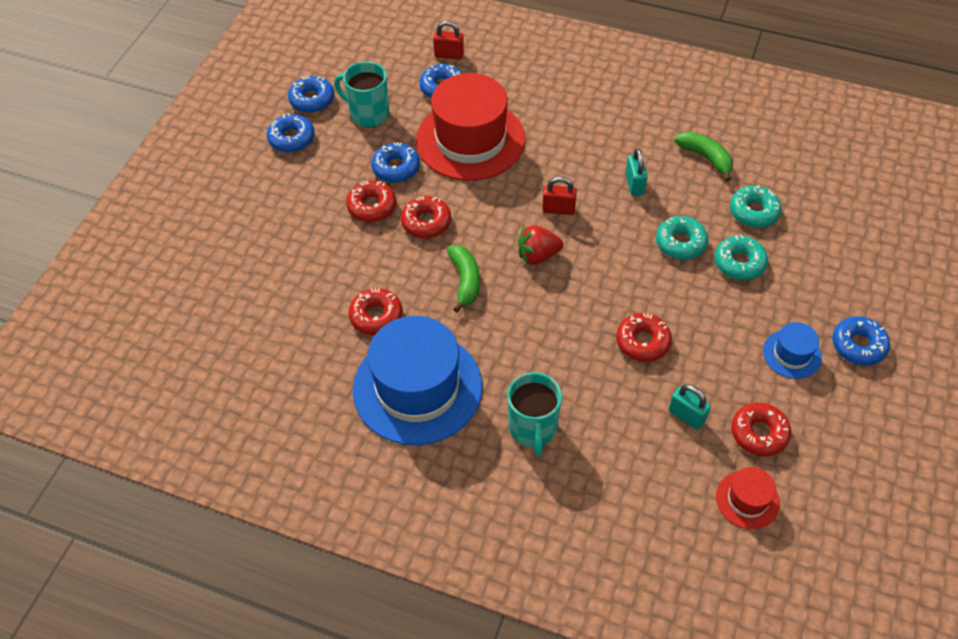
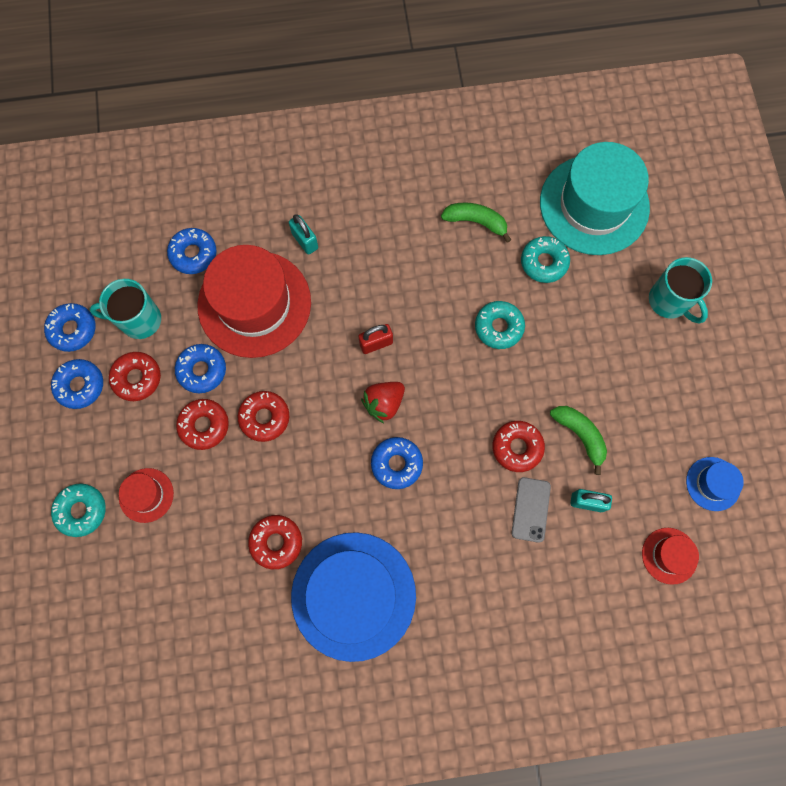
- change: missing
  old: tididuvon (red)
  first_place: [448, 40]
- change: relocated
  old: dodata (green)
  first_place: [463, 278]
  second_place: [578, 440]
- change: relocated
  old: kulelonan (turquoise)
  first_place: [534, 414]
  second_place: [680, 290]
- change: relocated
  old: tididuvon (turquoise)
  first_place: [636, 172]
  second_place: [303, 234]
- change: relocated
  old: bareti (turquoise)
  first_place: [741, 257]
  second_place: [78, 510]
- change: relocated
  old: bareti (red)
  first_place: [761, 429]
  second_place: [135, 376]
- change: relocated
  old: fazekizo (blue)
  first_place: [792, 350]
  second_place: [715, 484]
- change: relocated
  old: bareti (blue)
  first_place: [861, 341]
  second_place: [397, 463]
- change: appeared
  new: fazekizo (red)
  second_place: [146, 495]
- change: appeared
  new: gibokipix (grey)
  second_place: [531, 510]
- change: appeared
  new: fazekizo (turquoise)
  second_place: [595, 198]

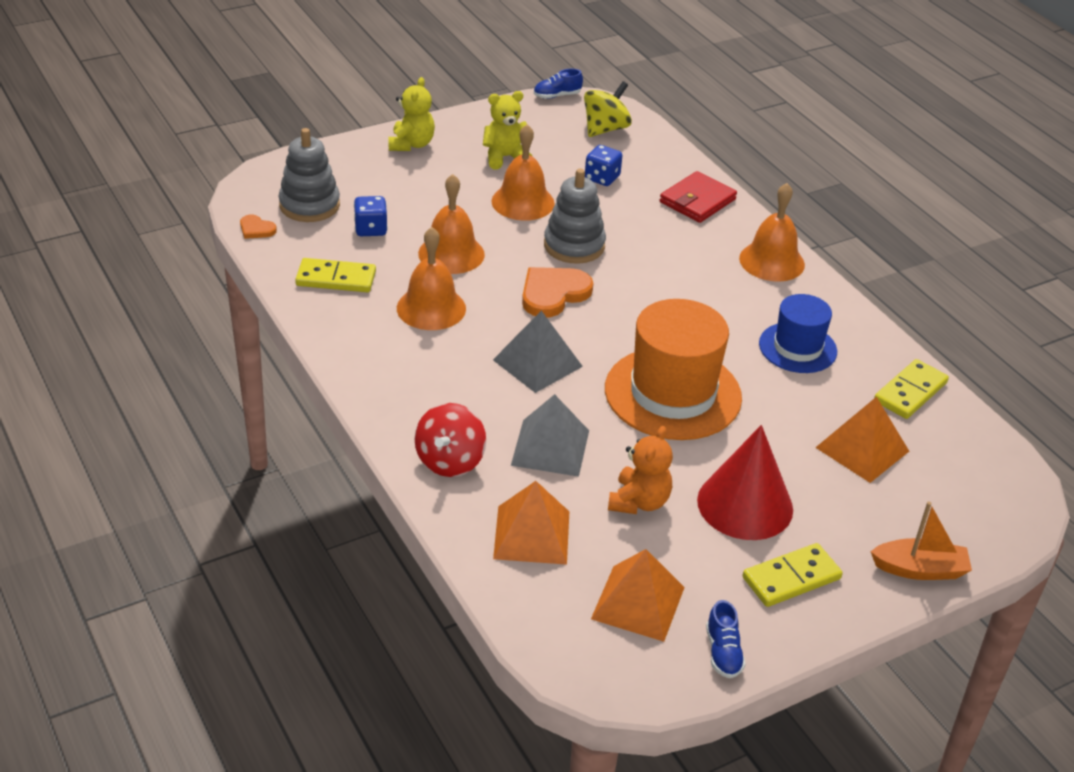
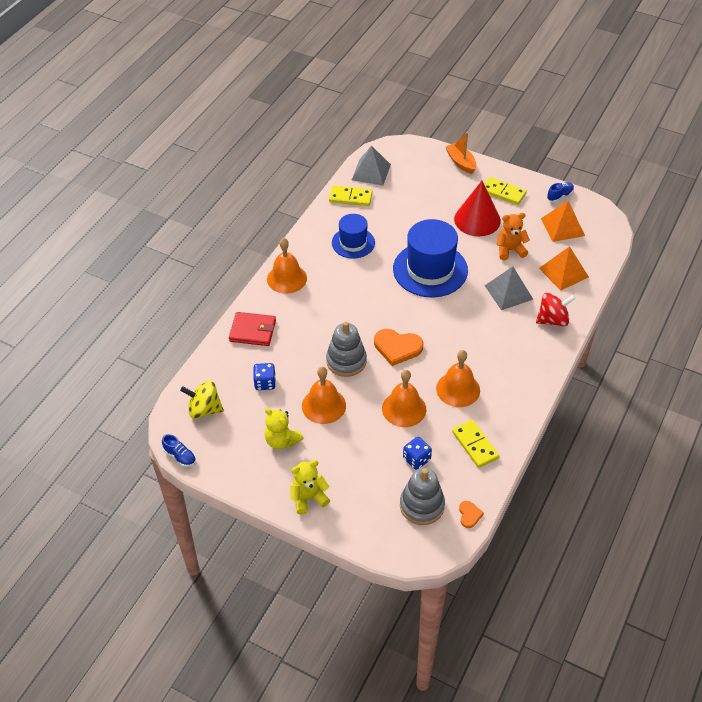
- change: relocated
  old: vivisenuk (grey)
  first_place: [538, 352]
  second_place: [371, 165]
- change: colour
  old: fazekizo (orange)
  new: fazekizo (blue)
  first_place: [673, 369]
  second_place: [430, 258]
- change: missing
  old: vivisenuk (orange)
  first_place: [862, 440]

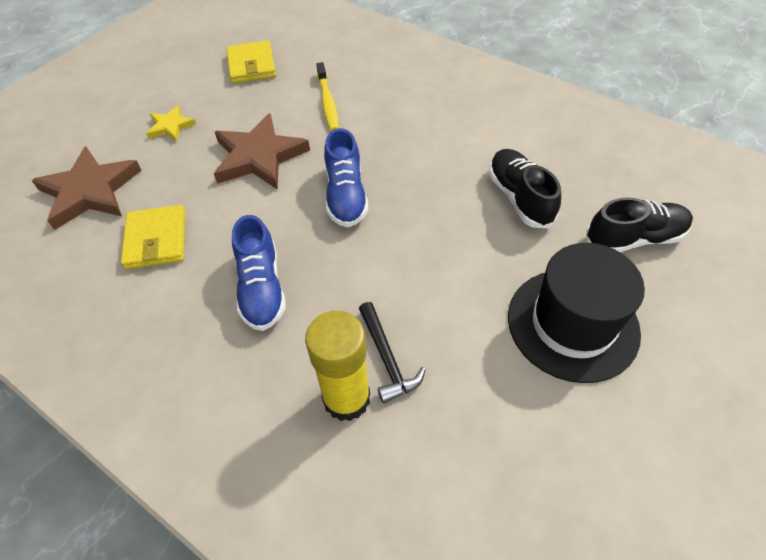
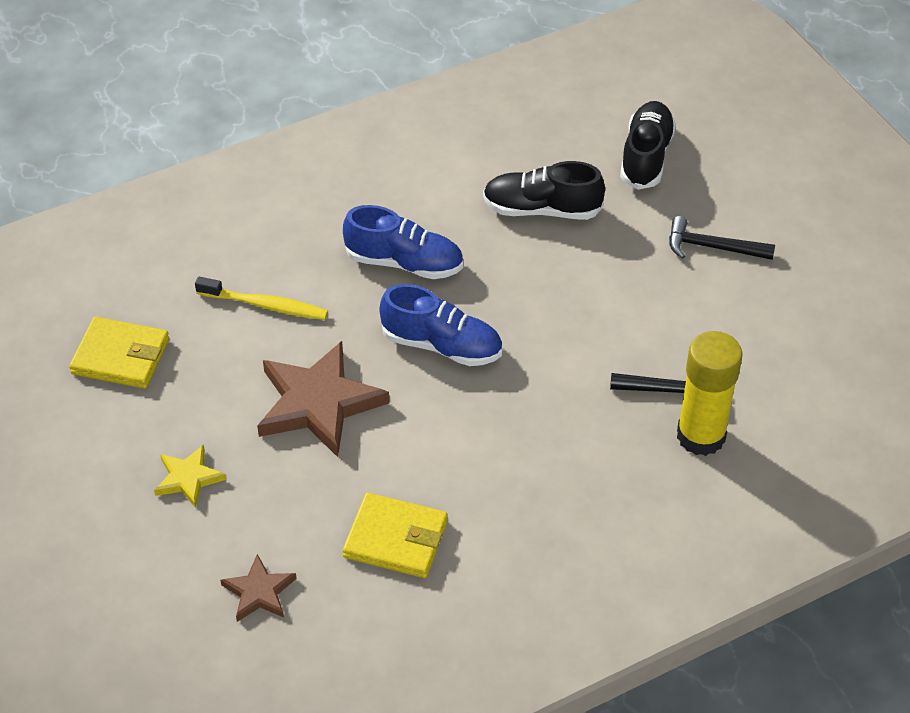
- change: size
  old: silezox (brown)
  first_place: [86, 188]
  second_place: [259, 588]
  factor: 0.52
- change: relocated
  old: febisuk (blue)
  first_place: [259, 273]
  second_place: [403, 242]
- change: exchanged
  old: fazekizo (black)
  new: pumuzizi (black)
  first_place: [576, 313]
  second_place: [722, 238]

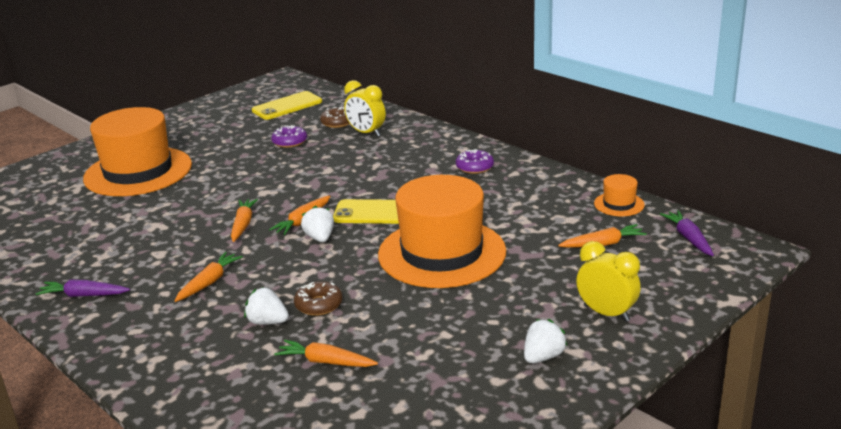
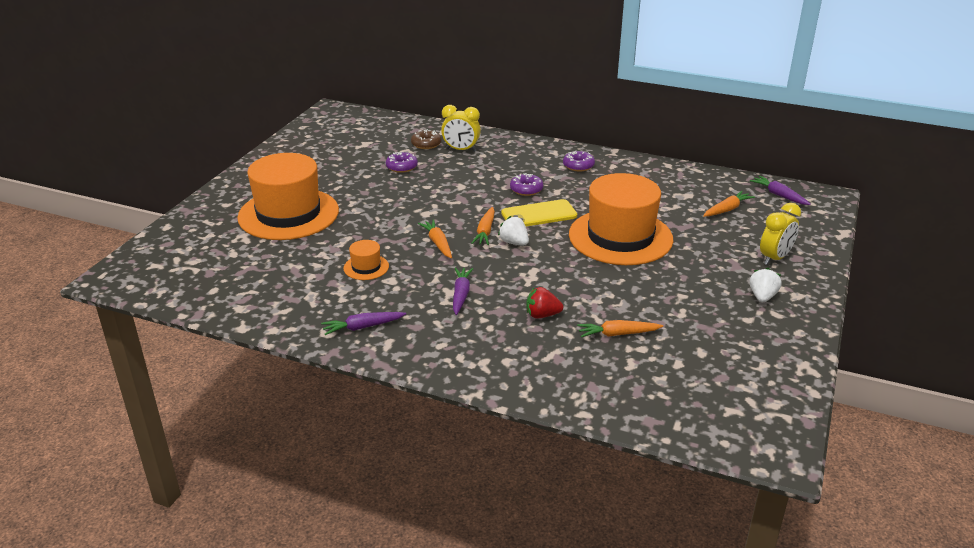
- change: colour
  old: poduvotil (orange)
  new: poduvotil (purple)
  first_place: [209, 277]
  second_place: [463, 291]
- change: colour
  old: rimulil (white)
  new: rimulil (red)
  first_place: [266, 306]
  second_place: [544, 303]
- change: missing
  old: gibokipix (yellow)
  first_place: [287, 105]
- change: missing
  old: bareti (brown)
  first_place: [318, 298]
- change: spun
  old: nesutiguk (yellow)
  first_place: [608, 281]
  second_place: [780, 234]
  degrees: 120
- change: relocated
  old: fazekizo (orange)
  first_place: [619, 195]
  second_place: [366, 260]
- change: appeared
  new: bareti (purple)
  second_place: [526, 184]

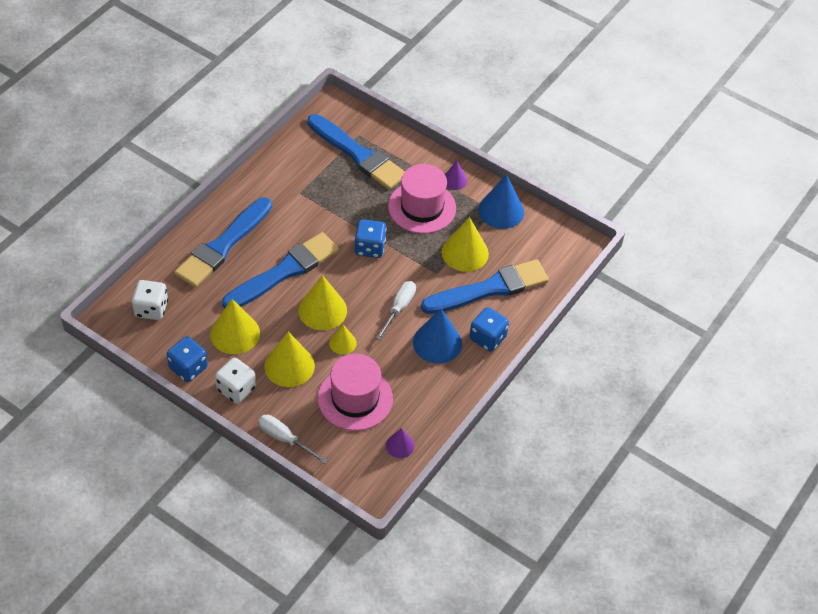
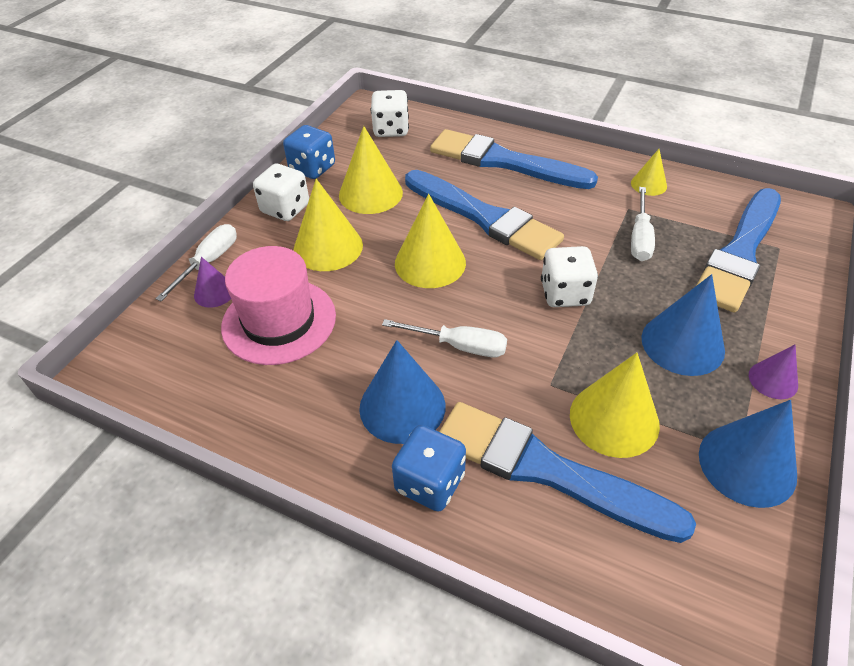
- change: relocated
  old: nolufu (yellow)
  first_place: [343, 340]
  second_place: [649, 172]
- change: colour
  old: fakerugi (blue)
  new: fakerugi (white)
  first_place: [370, 238]
  second_place: [569, 276]
- change: relocated
  old: nolufu (purple)
  first_place: [400, 443]
  second_place: [212, 282]
- change: exchanged
  old: fazekizo (pink)
  new: nolufu (blue)
  first_place: [422, 199]
  second_place: [683, 325]
- change: spun
  old: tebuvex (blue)
  first_place: [485, 286]
  second_place: [567, 472]
  degrees: 150
- change: appeared
  new: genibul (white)
  second_place: [643, 224]

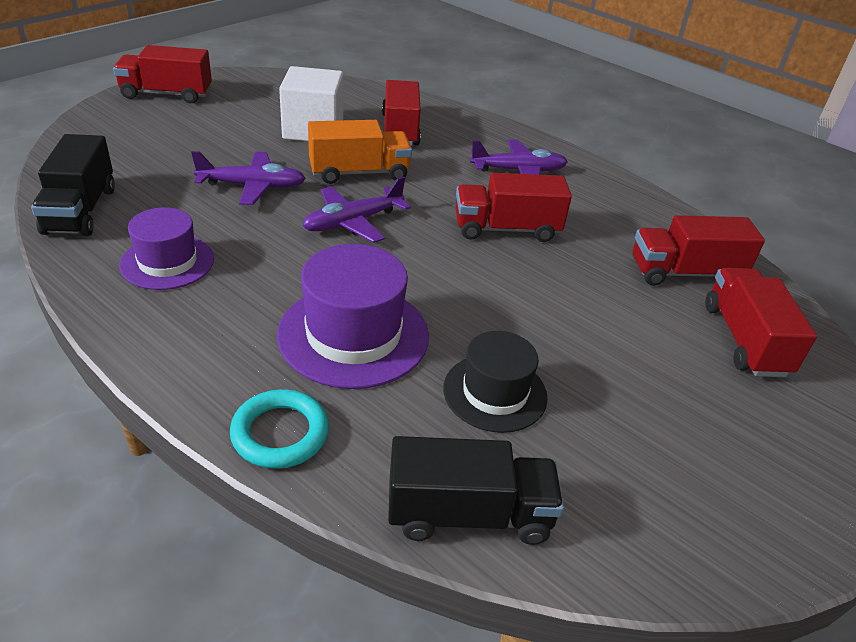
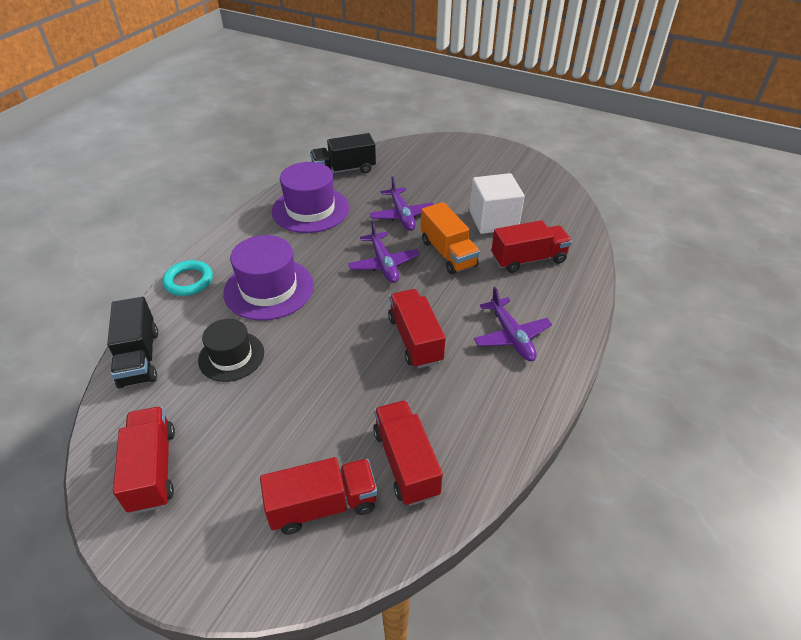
- change: relocated
  old: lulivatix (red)
  first_place: [162, 74]
  second_place: [144, 460]
- change: size
  old: fazekizo (purple)
  first_place: [166, 248]
  second_place: [310, 197]
  factor: 1.54
- change: spun
  old: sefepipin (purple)
  first_place: [357, 210]
  second_place: [384, 252]
  degrees: -150

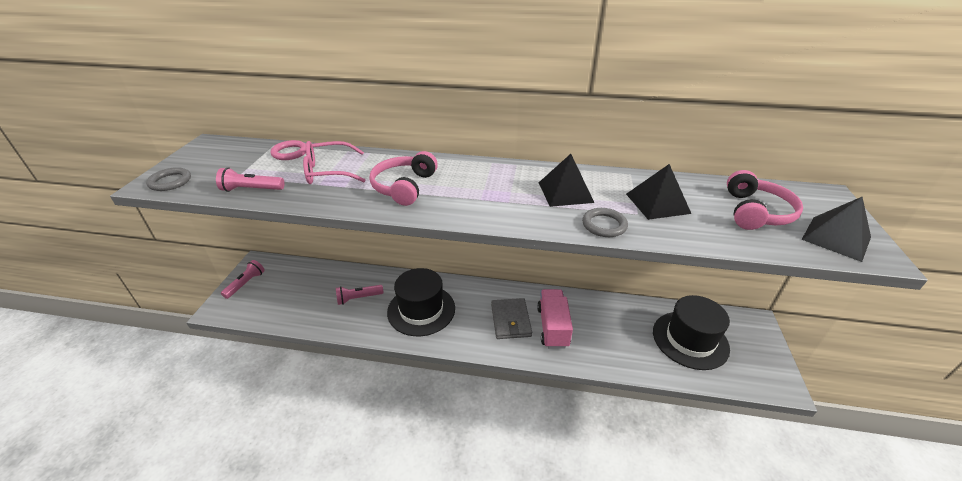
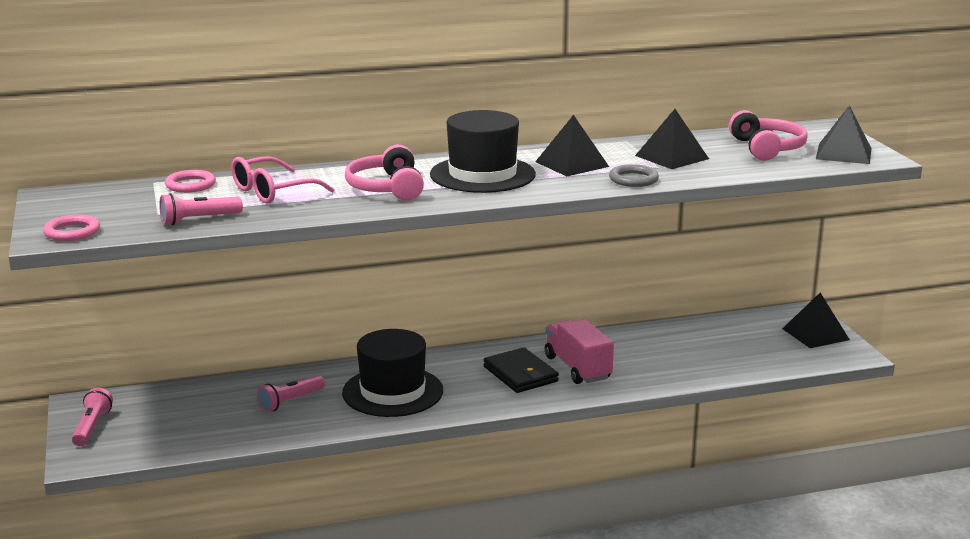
- change: colour
  old: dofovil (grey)
  new: dofovil (pink)
  first_place: [168, 179]
  second_place: [71, 228]
- change: colour
  old: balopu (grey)
  new: balopu (black)
  first_place: [511, 318]
  second_place: [521, 370]
- change: relocated
  old: fazekizo (black)
  first_place: [691, 332]
  second_place: [483, 151]
- change: appeared
  new: vivisenuk (black)
  second_place: [816, 320]

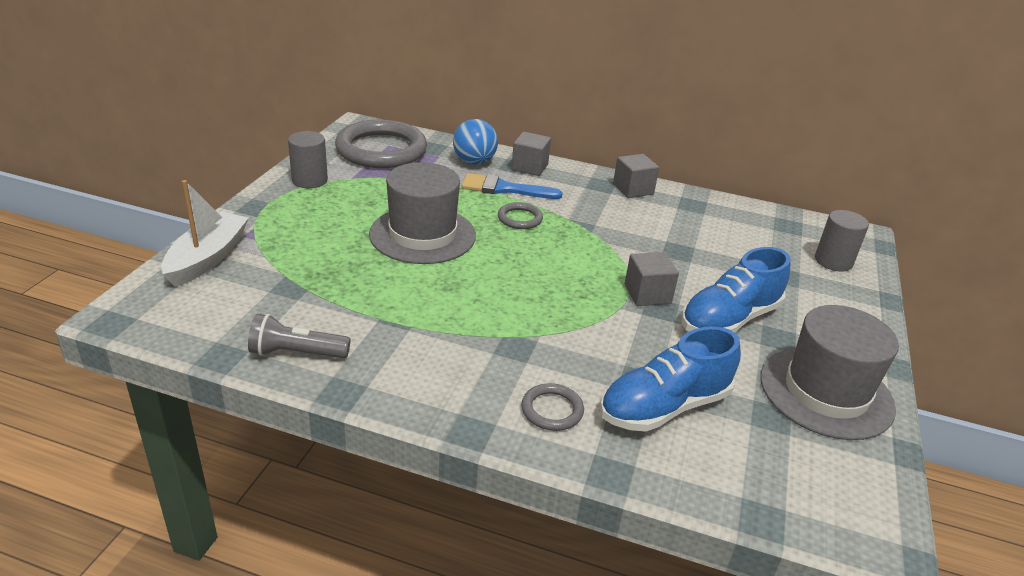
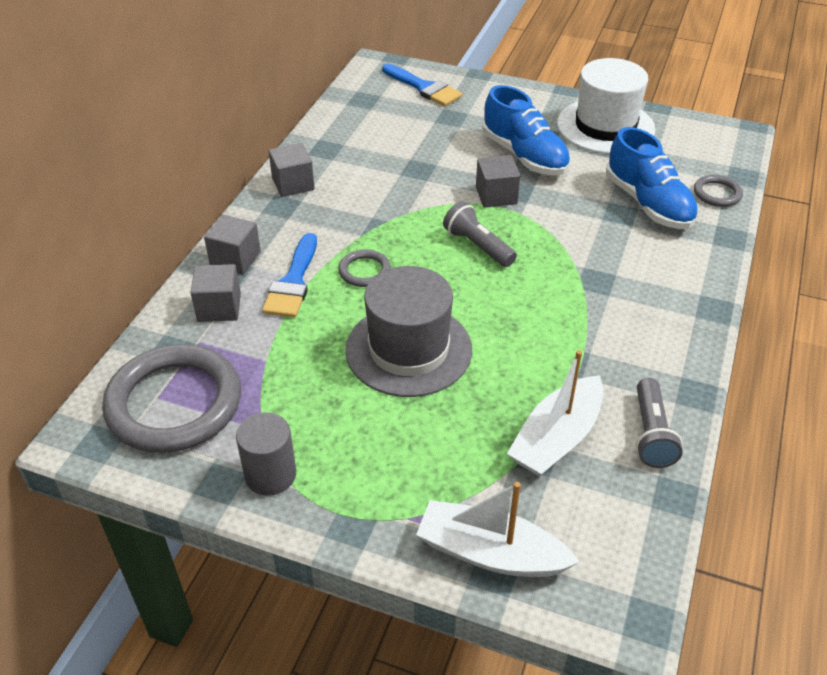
- change: exchanged
  old: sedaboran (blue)
  new: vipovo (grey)
  first_place: [475, 142]
  second_place: [215, 293]
- change: relocated
  old: dofovil (grey)
  first_place: [552, 407]
  second_place: [718, 191]
- change: colour
  old: fazekizo (grey)
  new: fazekizo (white)
  first_place: [829, 372]
  second_place: [606, 106]
- change: exchanged
  old: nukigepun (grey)
  new: tebuvex (blue)
  first_place: [842, 241]
  second_place: [422, 84]
- change: appeared
  new: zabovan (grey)
  second_place: [480, 234]
- change: appeared
  new: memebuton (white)
  second_place: [555, 413]

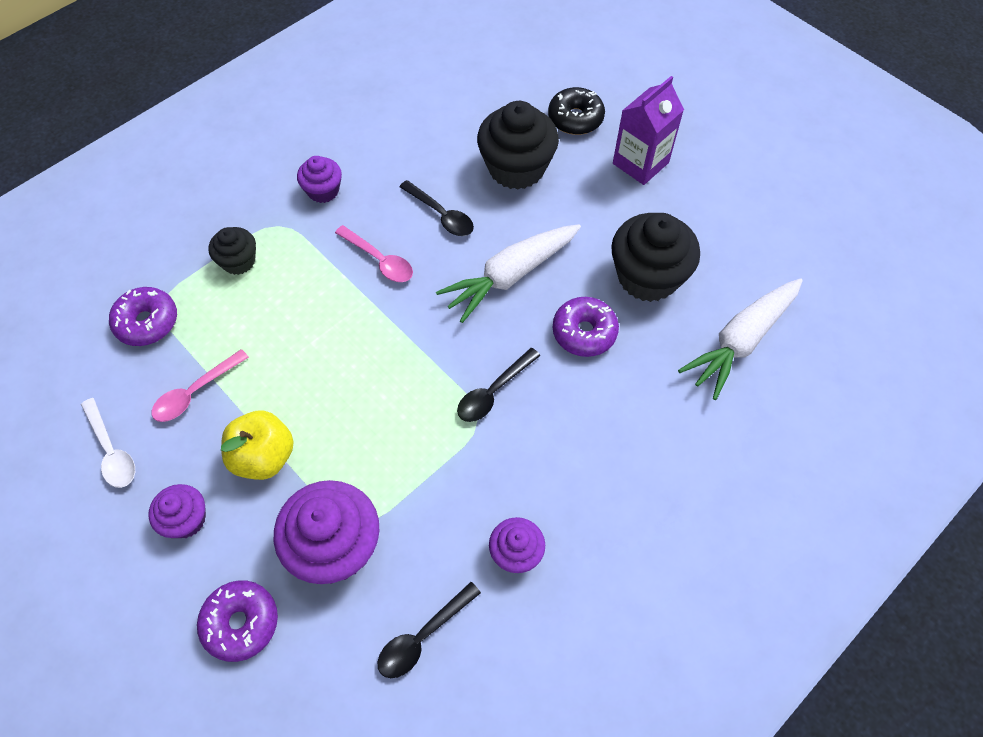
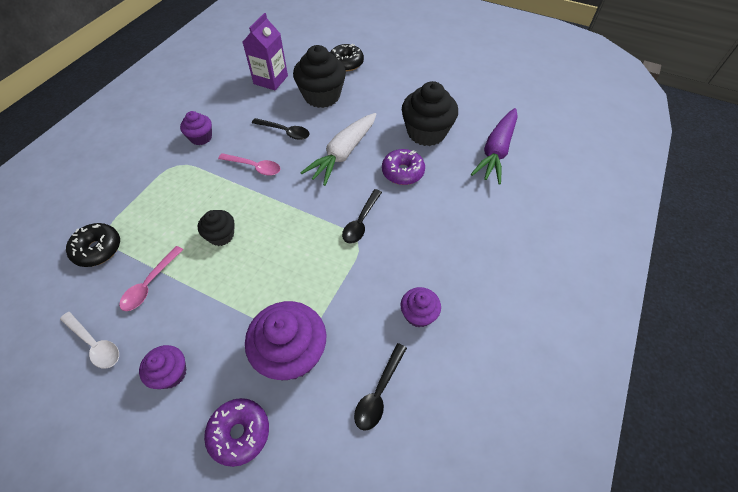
- change: colour
  old: bareti (purple)
  new: bareti (black)
  first_place: [143, 316]
  second_place: [93, 245]
- change: relocated
  old: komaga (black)
  first_place: [232, 251]
  second_place: [216, 228]
- change: missing
  old: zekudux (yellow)
  first_place: [257, 445]
- change: relocated
  old: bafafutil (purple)
  first_place: [648, 130]
  second_place: [265, 51]
- change: colour
  old: poduvotil (white)
  new: poduvotil (purple)
  first_place: [740, 339]
  second_place: [494, 146]

